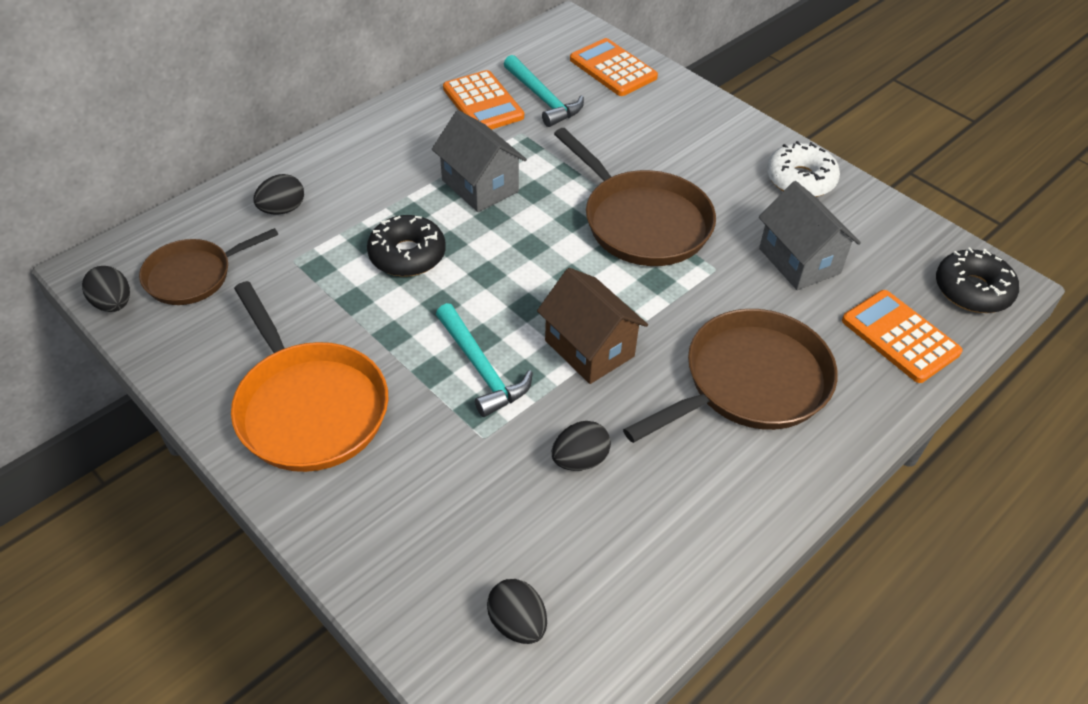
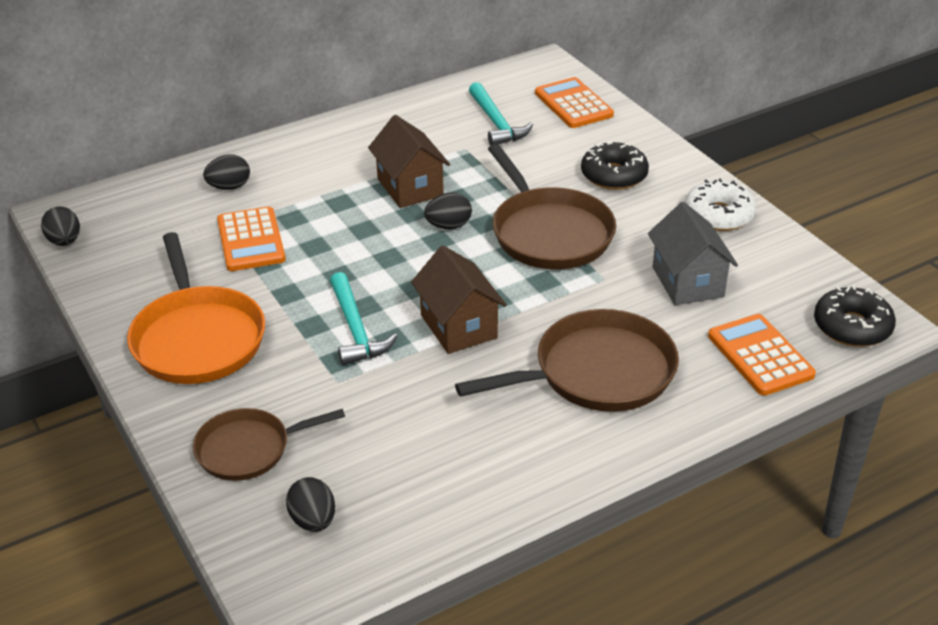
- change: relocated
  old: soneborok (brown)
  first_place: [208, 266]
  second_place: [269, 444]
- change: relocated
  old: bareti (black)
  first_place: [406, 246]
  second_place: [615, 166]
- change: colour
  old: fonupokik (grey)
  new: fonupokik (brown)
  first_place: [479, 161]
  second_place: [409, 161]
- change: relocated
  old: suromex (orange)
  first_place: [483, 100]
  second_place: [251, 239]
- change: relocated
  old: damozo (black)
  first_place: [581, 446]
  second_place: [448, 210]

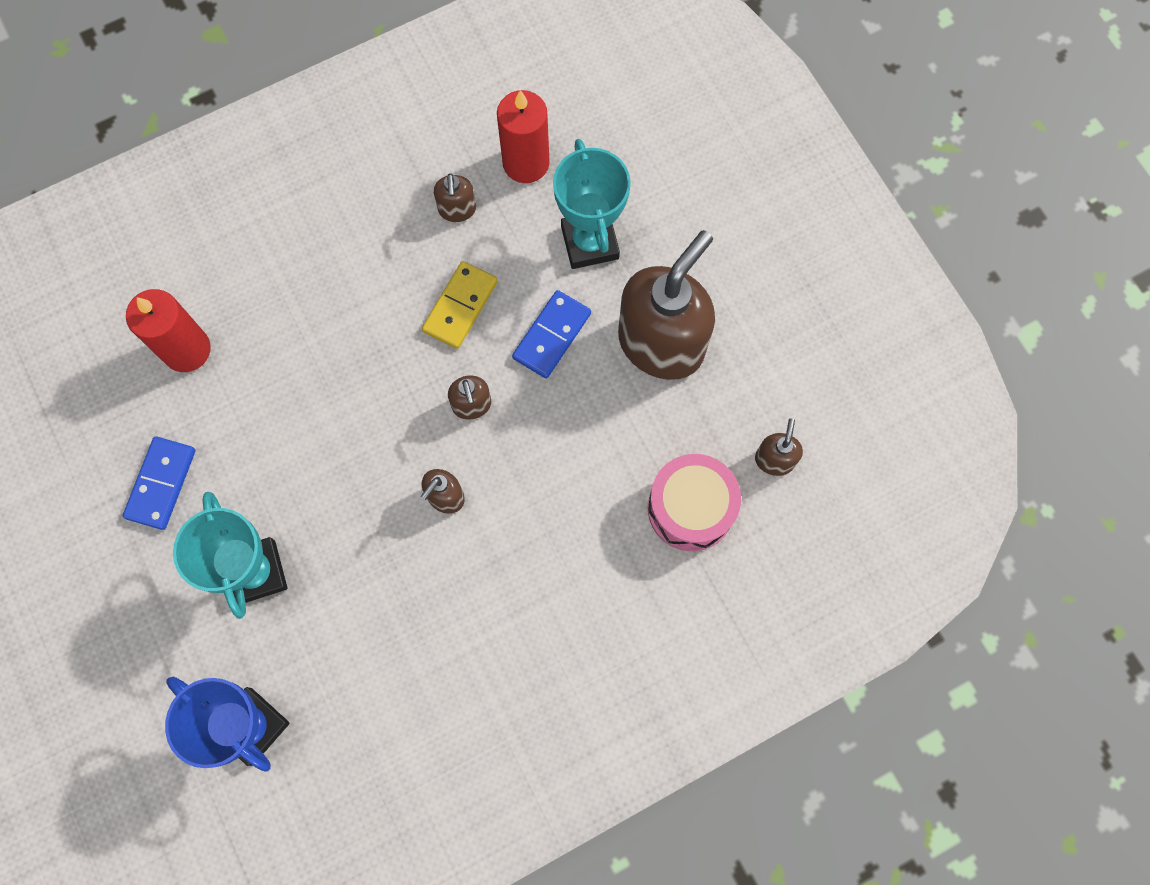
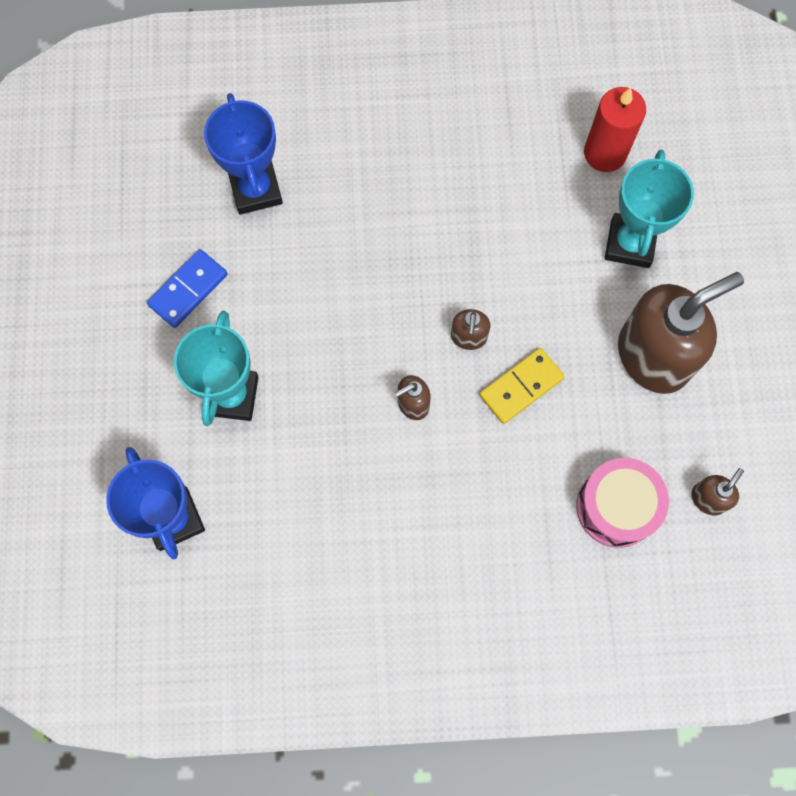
- change: exchanged
  old: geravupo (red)
  new: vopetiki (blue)
  first_place: [168, 330]
  second_place: [243, 154]
- change: relocated
  old: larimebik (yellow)
  first_place: [460, 305]
  second_place: [522, 386]
- change: missing
  old: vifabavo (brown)
  first_place: [455, 197]
- change: missing
  old: larimebik (blue)
  first_place: [551, 334]

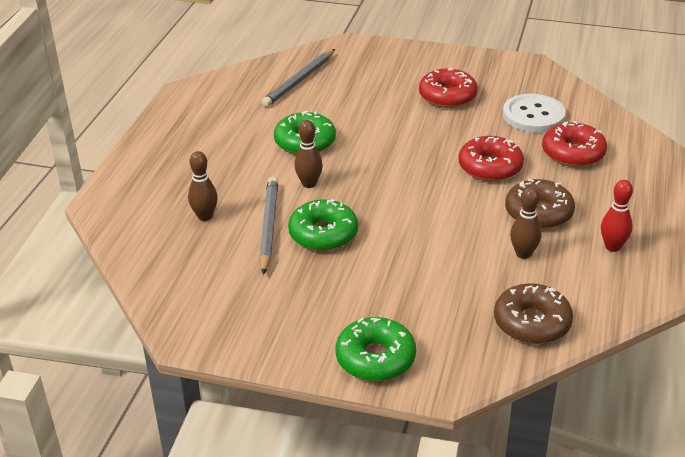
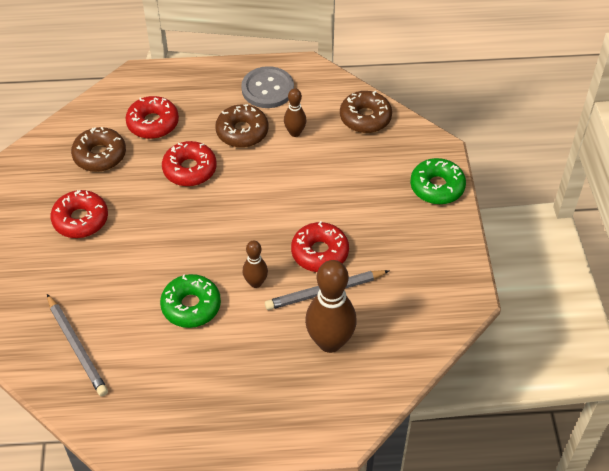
- change: size
  old: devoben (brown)
  first_place: [203, 186]
  second_place: [331, 306]
  factor: 1.9
- change: spun
  old: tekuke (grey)
  first_place: [298, 78]
  second_place: [77, 345]
  degrees: 45
- change: colour
  old: bareti (green)
  new: bareti (red)
  first_place: [323, 225]
  second_place: [320, 246]
- change: exchanged
  old: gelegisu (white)
  new: bareti (brown)
  first_place: [534, 113]
  second_place: [98, 149]
- change: exchanged
  old: devoben (red)
  new: gelegisu (grey)
  first_place: [617, 216]
  second_place: [267, 87]

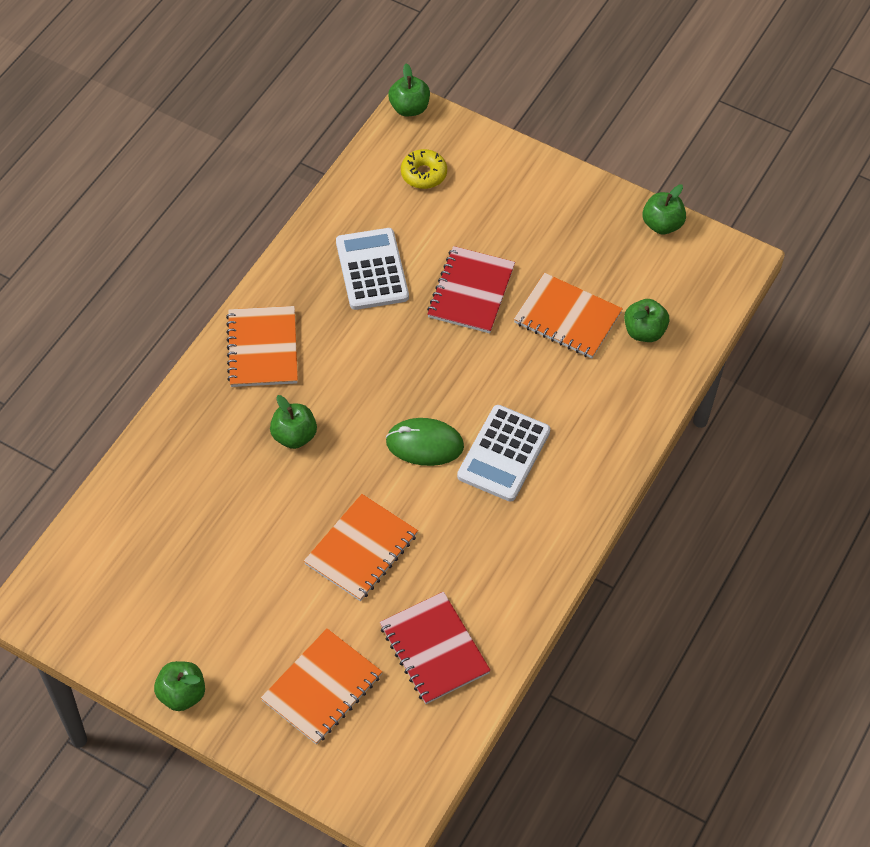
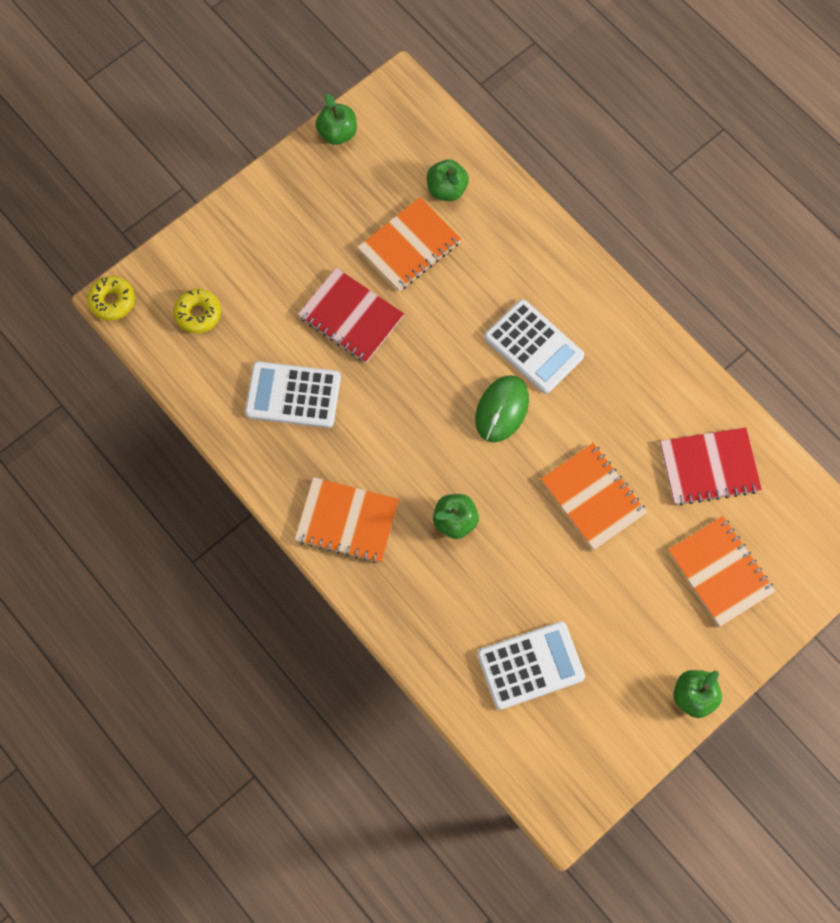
- change: exchanged
  old: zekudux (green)
  new: bareti (yellow)
  first_place: [409, 89]
  second_place: [111, 298]
- change: appeared
  new: suromex (white)
  second_place: [531, 665]

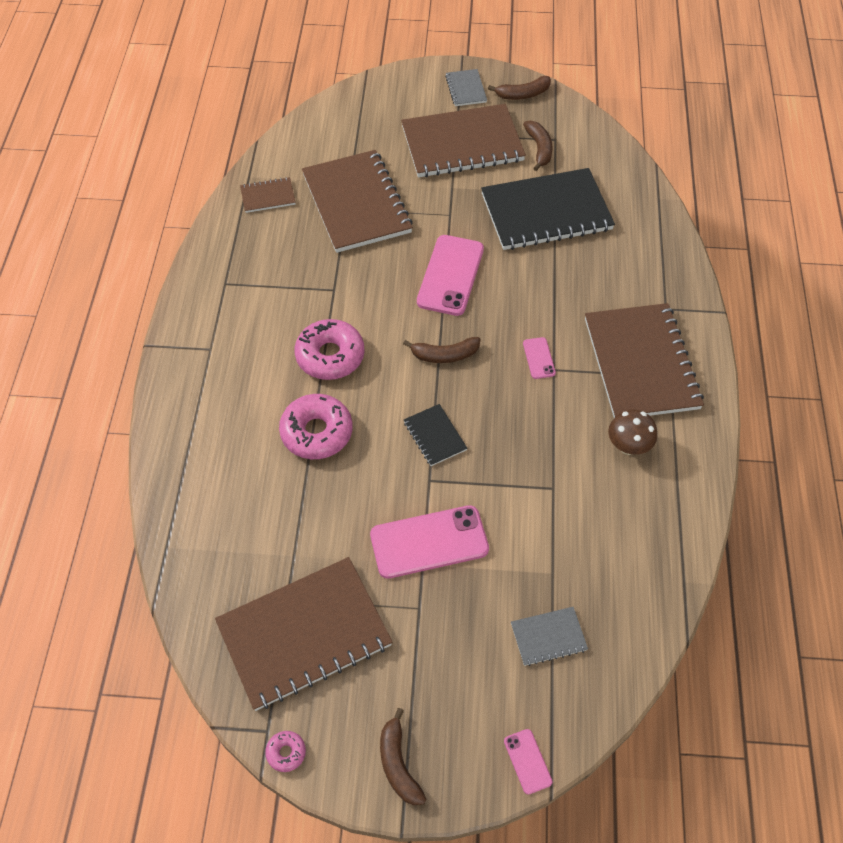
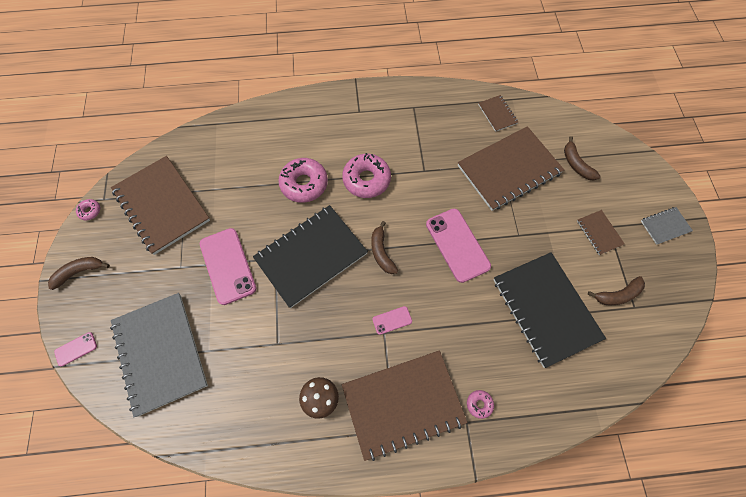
- change: size
  old: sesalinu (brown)
  first_place: [463, 140]
  second_place: [600, 232]
  factor: 0.45
- change: size
  old: sesalinu (black)
  first_place: [435, 435]
  second_place: [310, 256]
  factor: 2.23
- change: spun
  old: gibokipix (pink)
  first_place: [450, 275]
  second_place: [458, 246]
  degrees: 60
- change: relocated
  old: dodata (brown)
  first_place: [519, 88]
  second_place: [582, 158]
- change: size
  old: sesalinu (grey)
  first_place: [549, 636]
  second_place: [159, 355]
  factor: 2.23
- change: appeared
  new: bareti (pink)
  second_place: [480, 404]

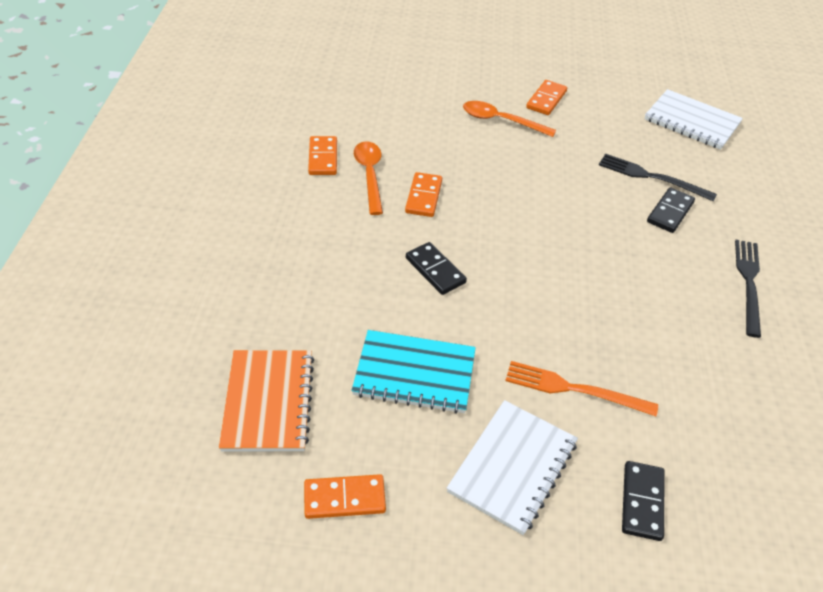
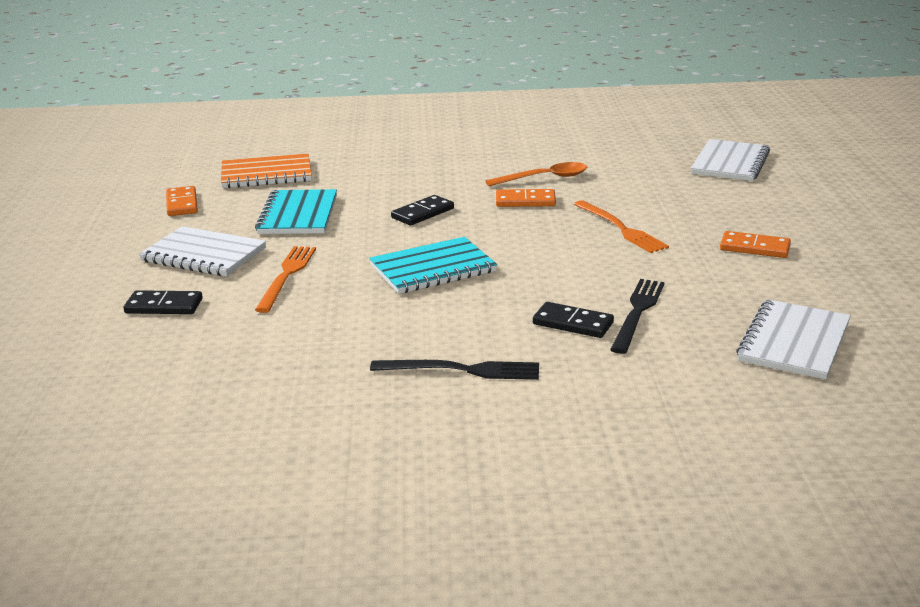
- change: missing
  old: larimebik (orange)
  first_place: [322, 155]
- change: missing
  old: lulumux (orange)
  first_place: [509, 119]
- change: appeared
  new: sesalinu (turquoise)
  second_place: [433, 265]
- change: appeared
  new: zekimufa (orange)
  second_place: [621, 226]
- change: appeared
  new: sesalinu (white)
  second_place: [730, 160]

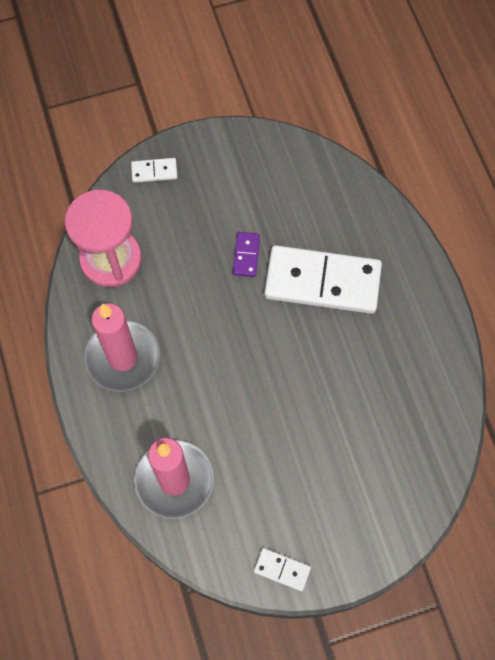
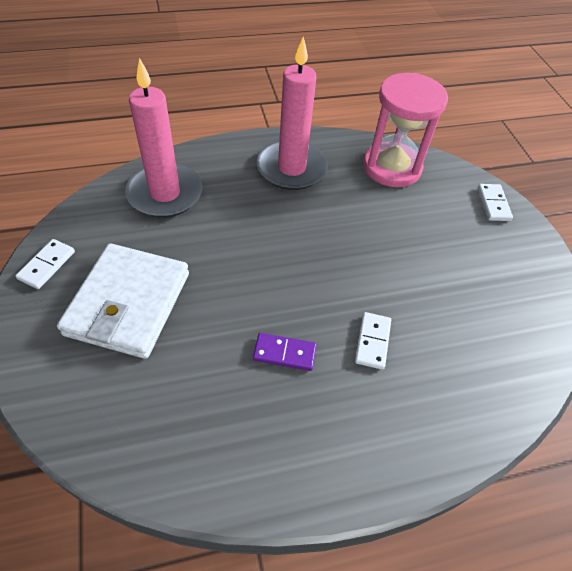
- change: relocated
  old: larimebik (purple)
  first_place: [246, 254]
  second_place: [284, 352]
- change: size
  old: larimebik (white)
  first_place: [323, 279]
  second_place: [373, 341]
  factor: 0.42
- change: appeared
  new: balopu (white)
  second_place: [123, 301]

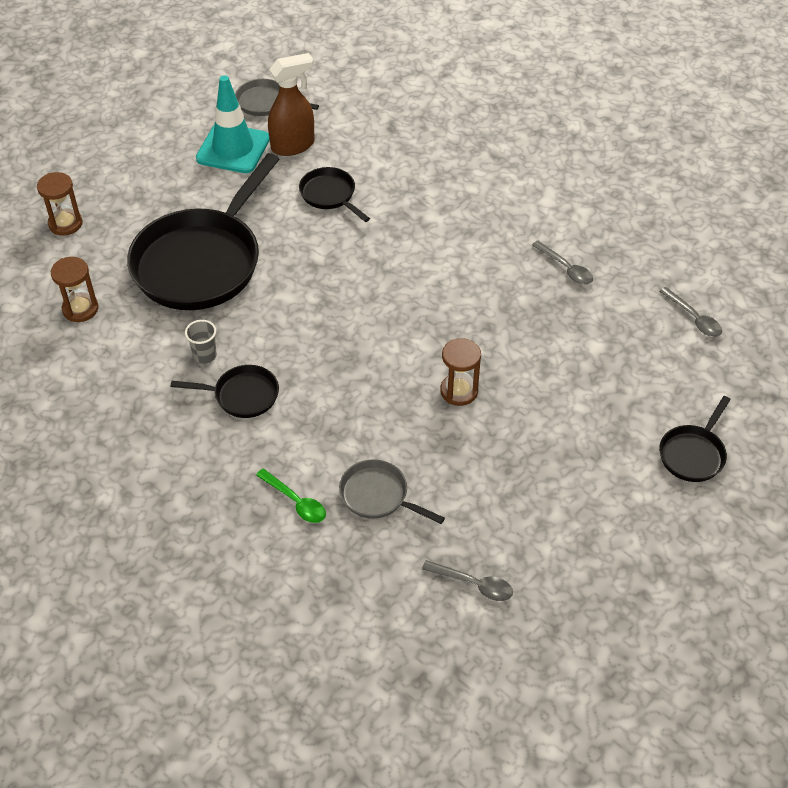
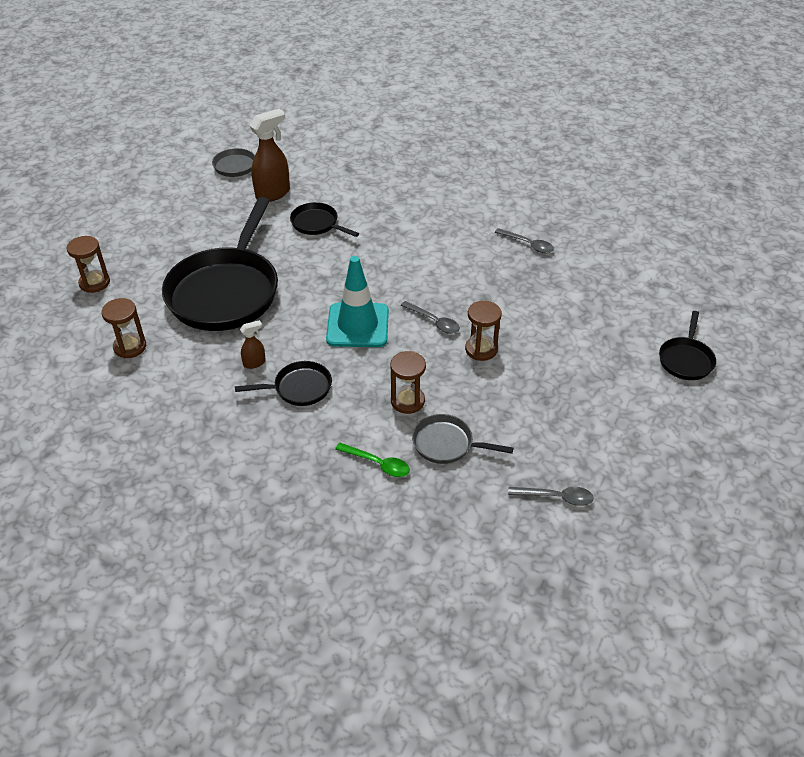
- change: exchanged
  old: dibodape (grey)
  new: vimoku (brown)
  first_place: [201, 342]
  second_place: [253, 344]
- change: relocated
  old: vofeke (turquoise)
  first_place: [233, 124]
  second_place: [357, 301]
- change: relocated
  old: lulumux (grey)
  first_place: [690, 312]
  second_place: [430, 317]
- change: appeared
  new: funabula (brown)
  second_place: [408, 382]

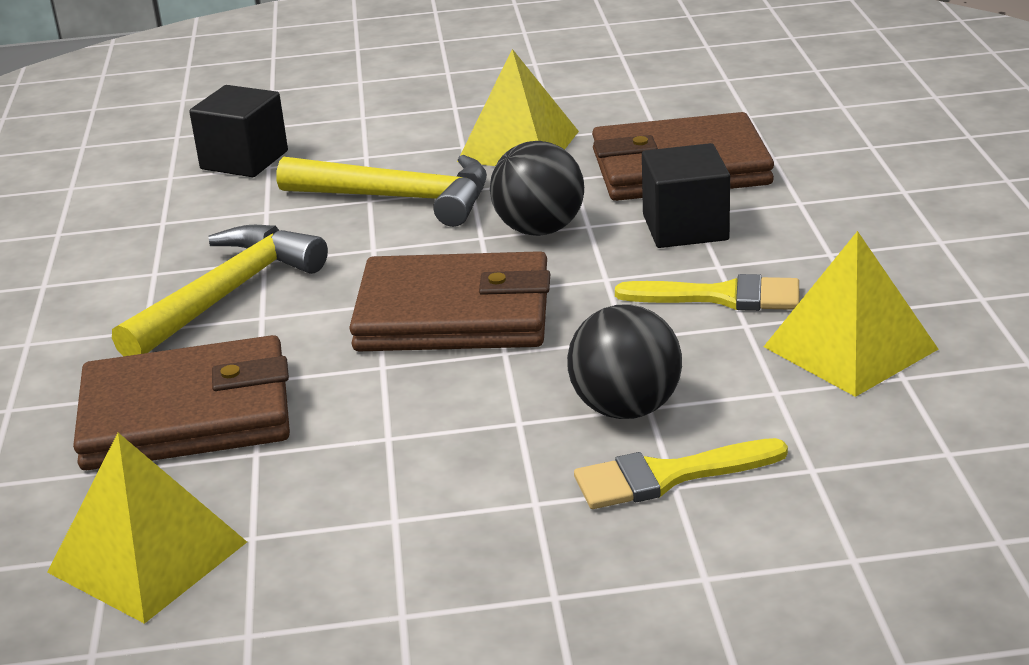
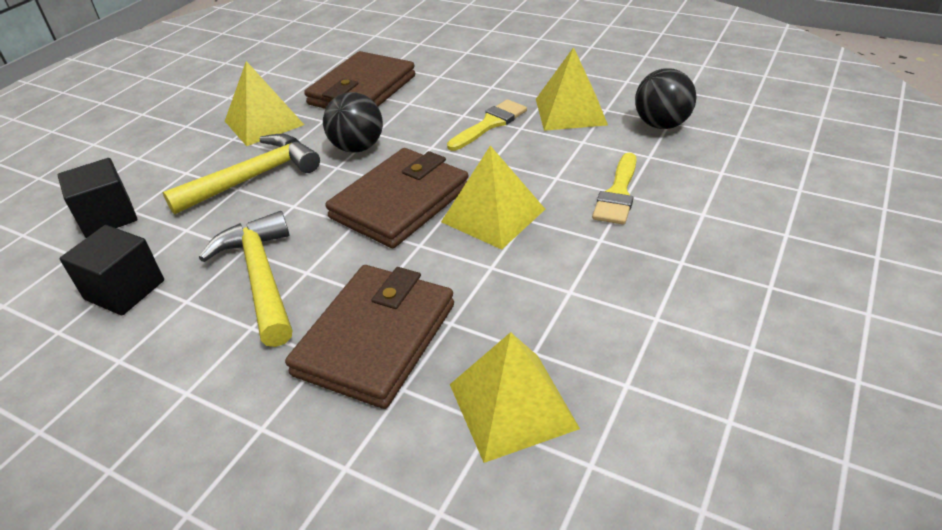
- change: relocated
  old: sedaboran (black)
  first_place: [624, 361]
  second_place: [666, 98]
- change: relocated
  old: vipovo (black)
  first_place: [686, 195]
  second_place: [112, 270]
- change: appeared
  new: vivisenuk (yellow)
  second_place: [493, 197]

